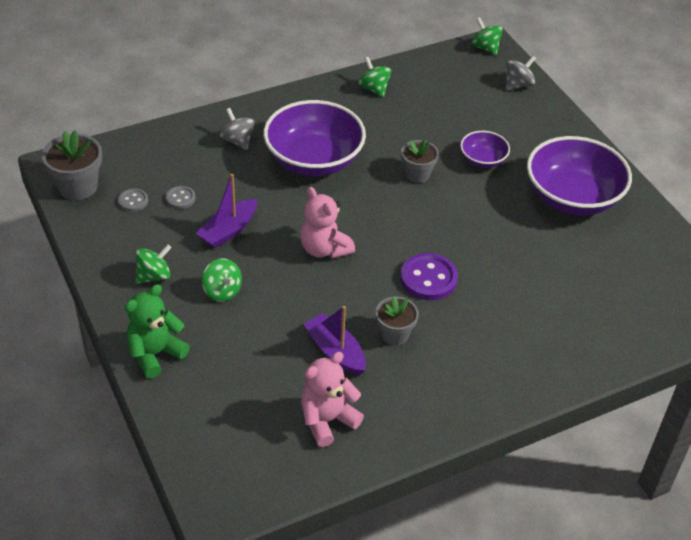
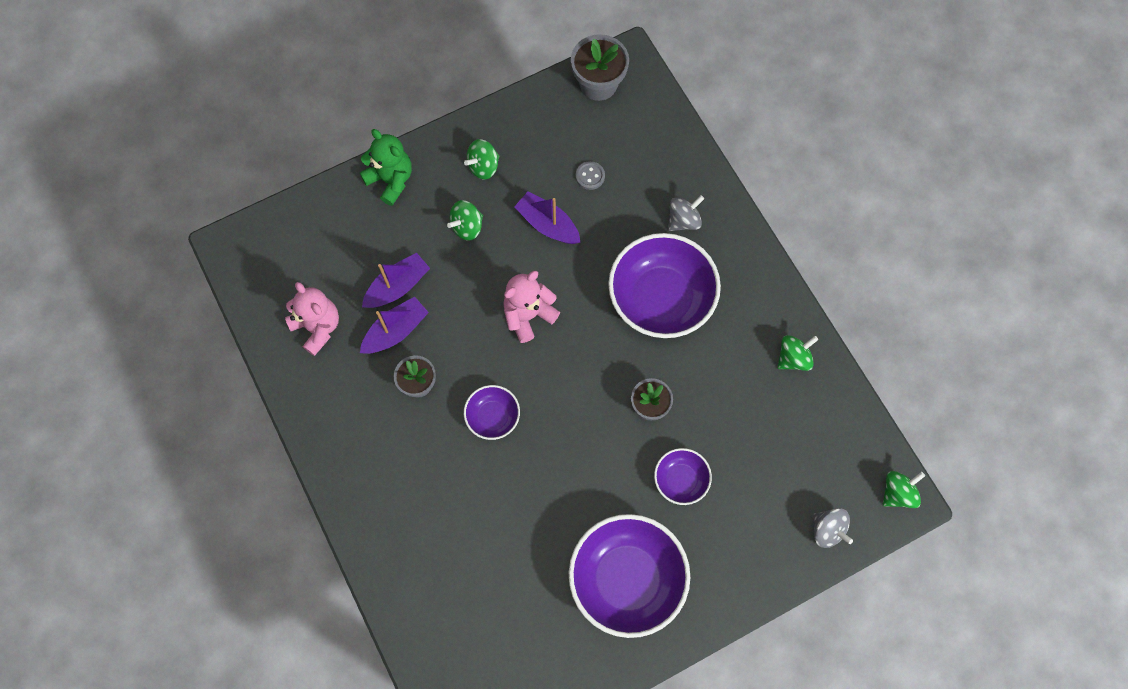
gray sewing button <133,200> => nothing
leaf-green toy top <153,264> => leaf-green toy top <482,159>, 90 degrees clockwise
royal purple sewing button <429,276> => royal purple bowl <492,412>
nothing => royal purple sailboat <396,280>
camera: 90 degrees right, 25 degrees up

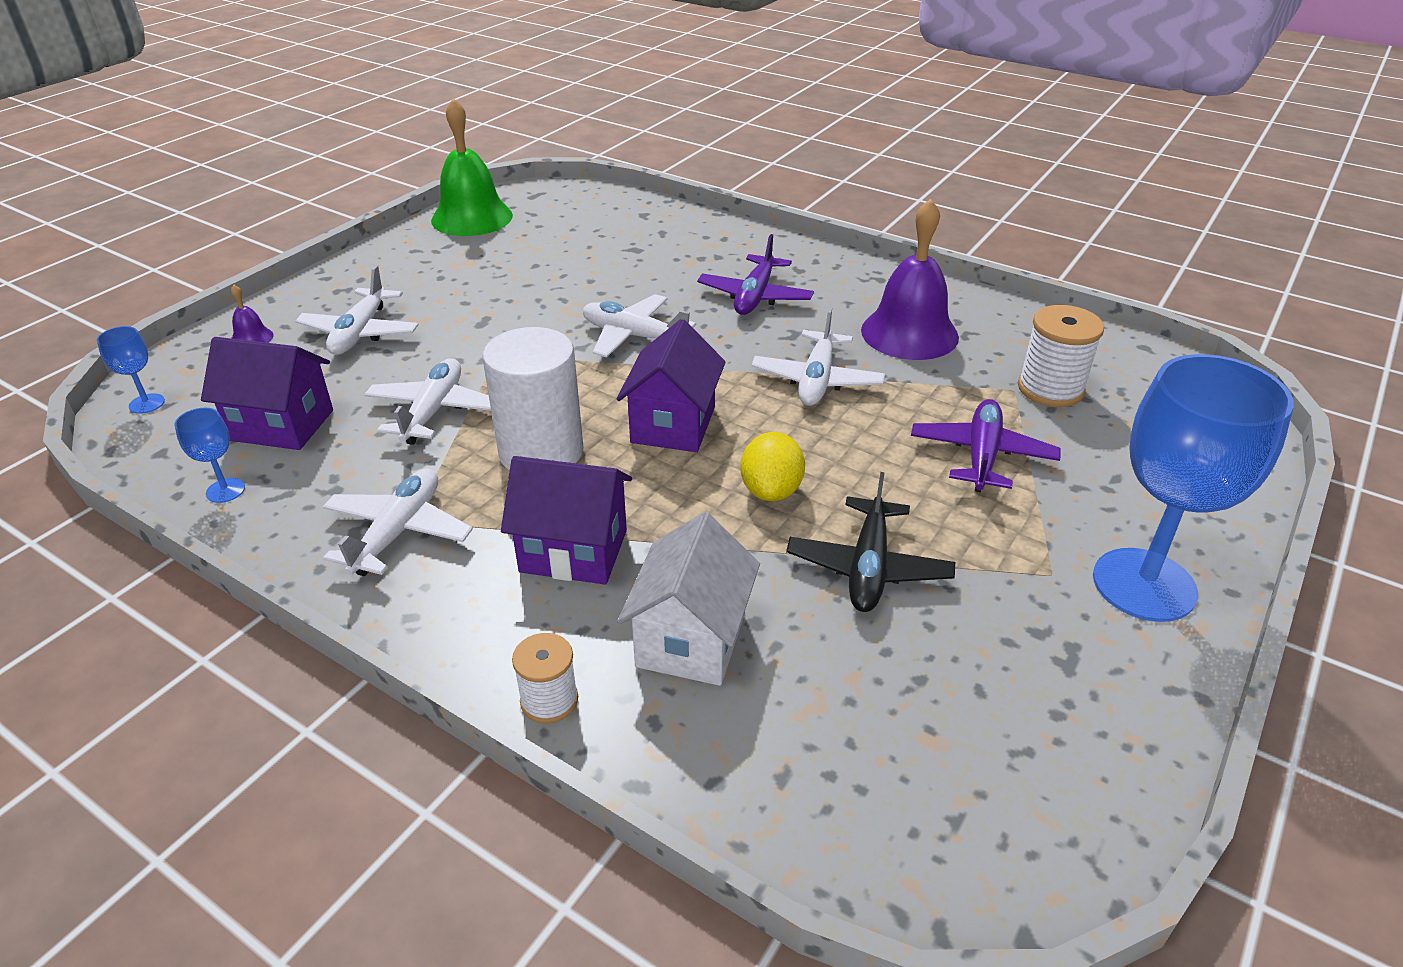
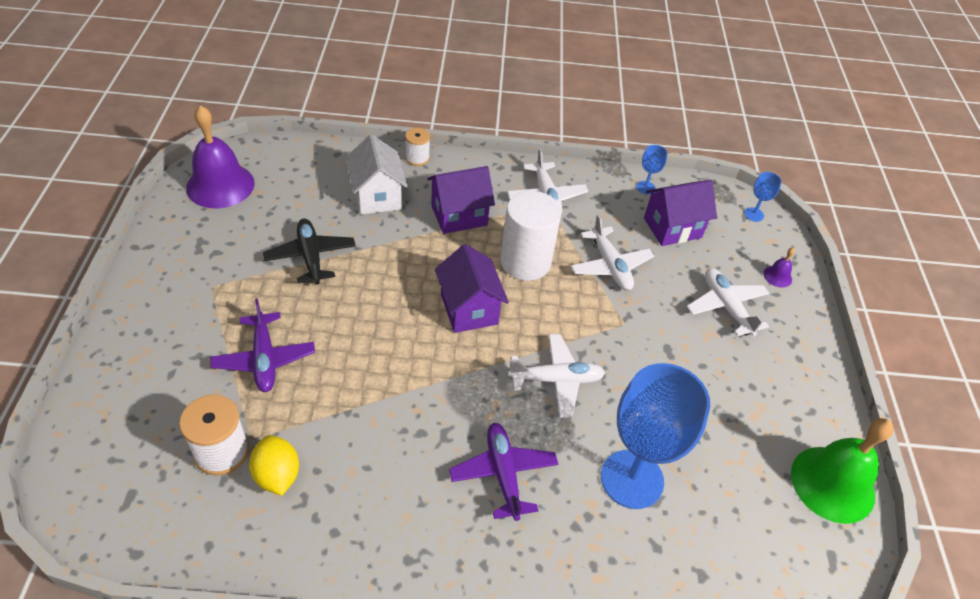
royal purple bell <910,279> => royal purple bell <220,156>, moved
pure white toy plane <818,357> => nothing
royal blue goblet <1193,488> => royal blue goblet <655,436>, moved
golden toy lemon <772,466> => golden toy lemon <274,465>, moved
camera: 145 degrees right, 10 degrees up

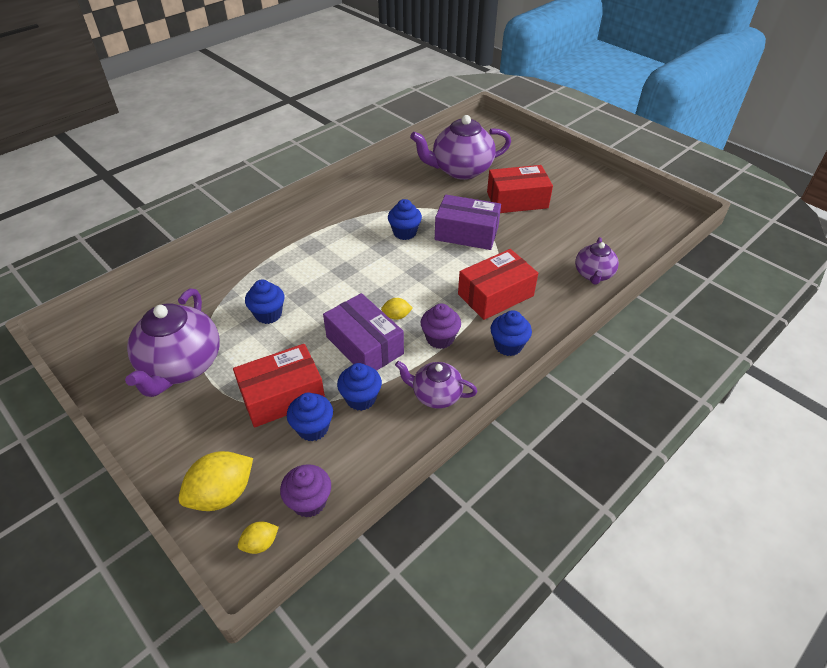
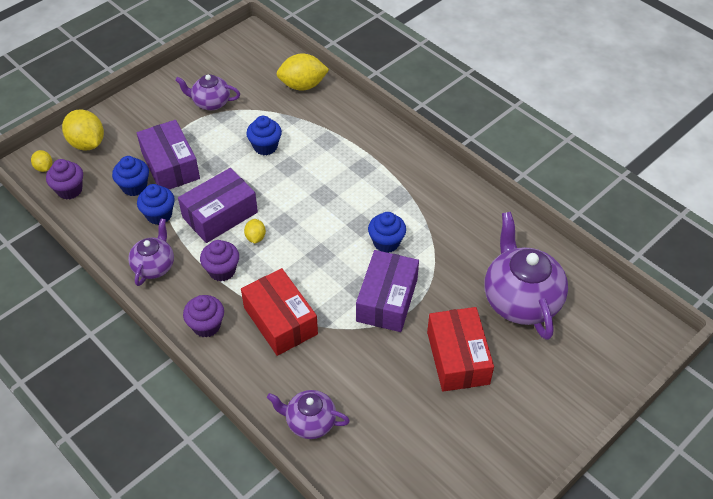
royal purple tea pot <172,342> => royal purple tea pot <207,92>, x0.56
royal blue cupcake <511,333> => royal purple cupcake <203,316>
crimson parcel <279,385> => royal purple parcel <168,154>
nothing => golden toy lemon <302,72>
camera: 90 degrees right, 5 degrees up

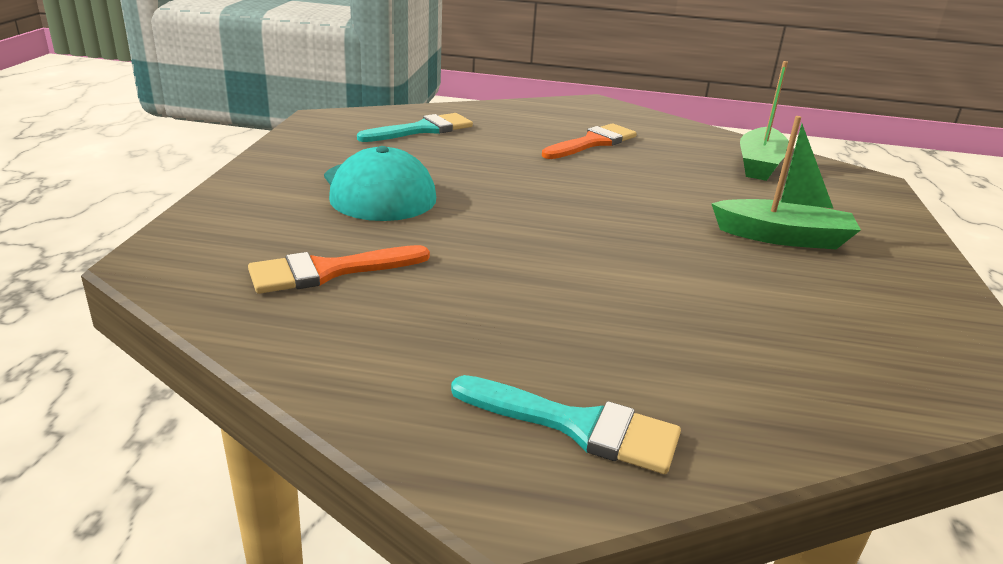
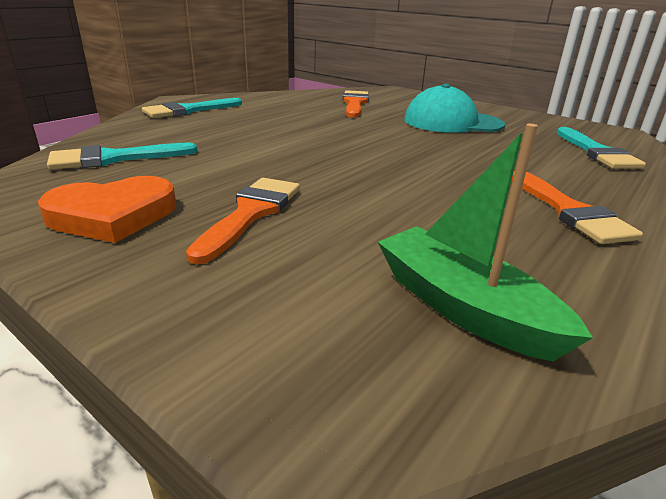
leaf-green sailboat <786,182> => orange paint brush <243,221>
nothing => teal paint brush <122,156>
nothing => orange love heart <107,209>
camera: 120 degrees right, 0 degrees up

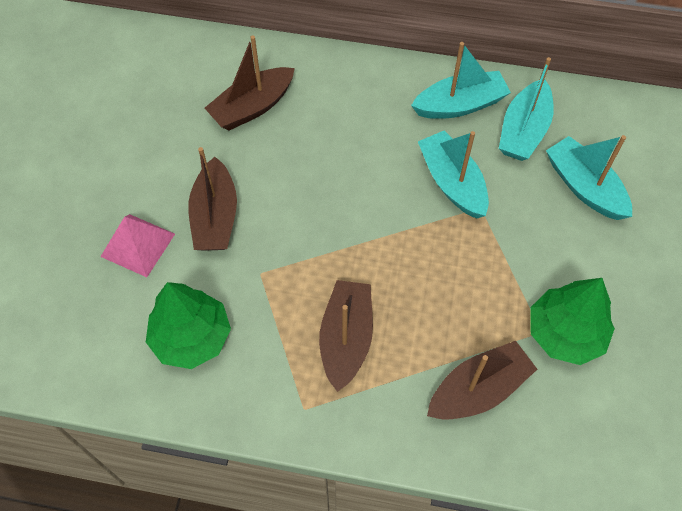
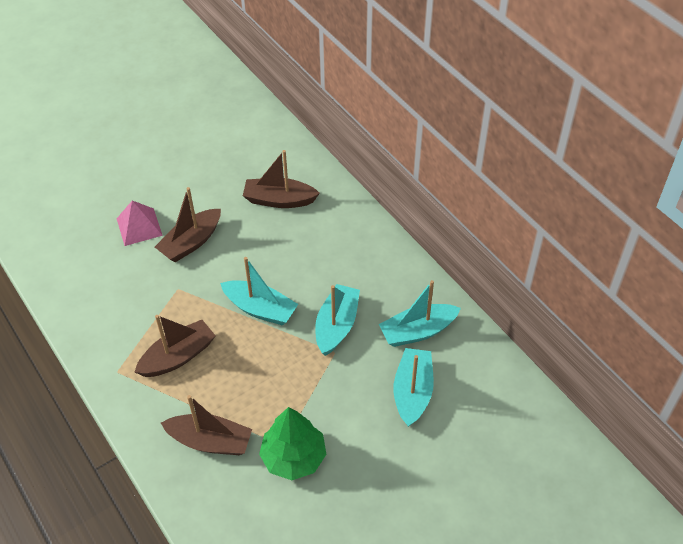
teal sailboat <461,80> => teal sailboat <259,291>, moved
leaf-green tree <188,325> => nothing
camera: 45 degrees right, 10 degrees down

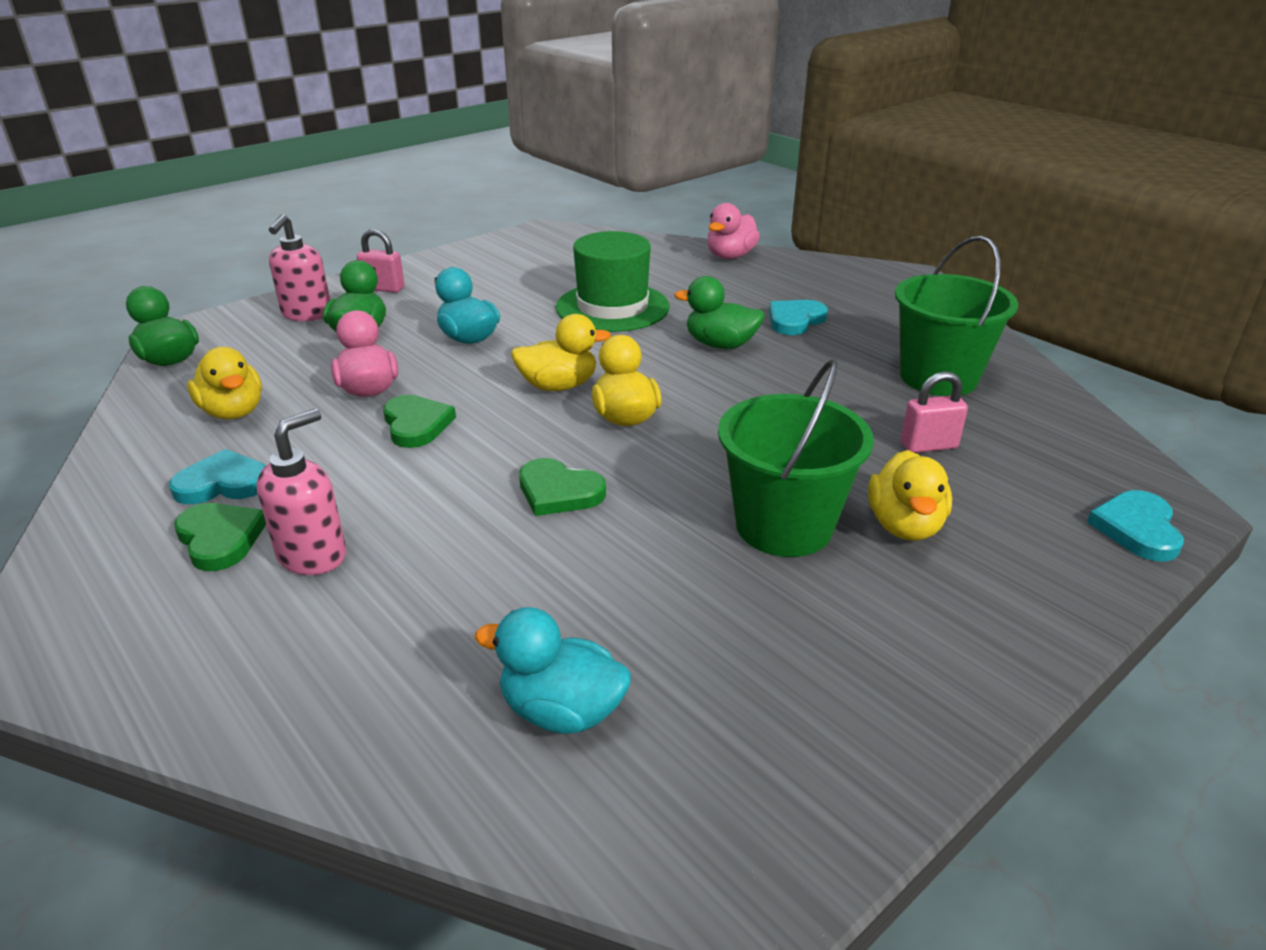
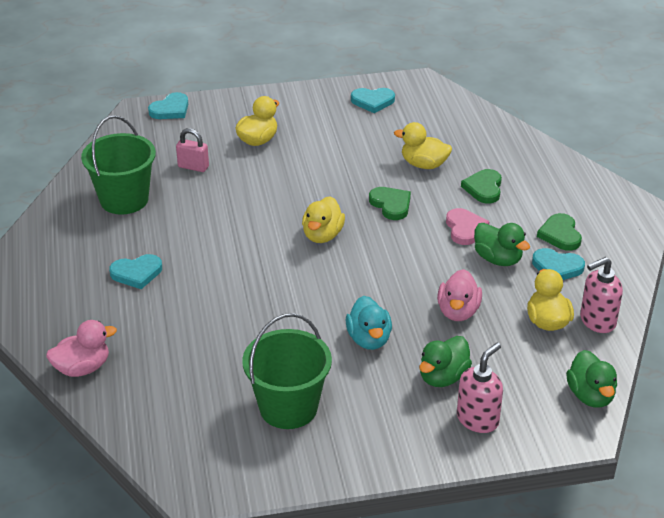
rosy small lock <381,260> => nothing
leaf-green hat <613,281> => nothing
leaf-green toy duck <719,312> => leaf-green toy duck <502,244>, moved
golden toy duck <561,352> => golden toy duck <423,145>, moved
leaf-green sand bucket <796,458> => leaf-green sand bucket <287,371>, moved
leaf-green love heart <419,421> => leaf-green love heart <481,186>, moved
rosy soap pump <301,492> => rosy soap pump <601,295>, moved
teal toy duck <553,670> => nothing
nothing => teal love heart <373,100>
nothing => rosy love heart <467,226>
camera: 150 degrees left, 5 degrees up

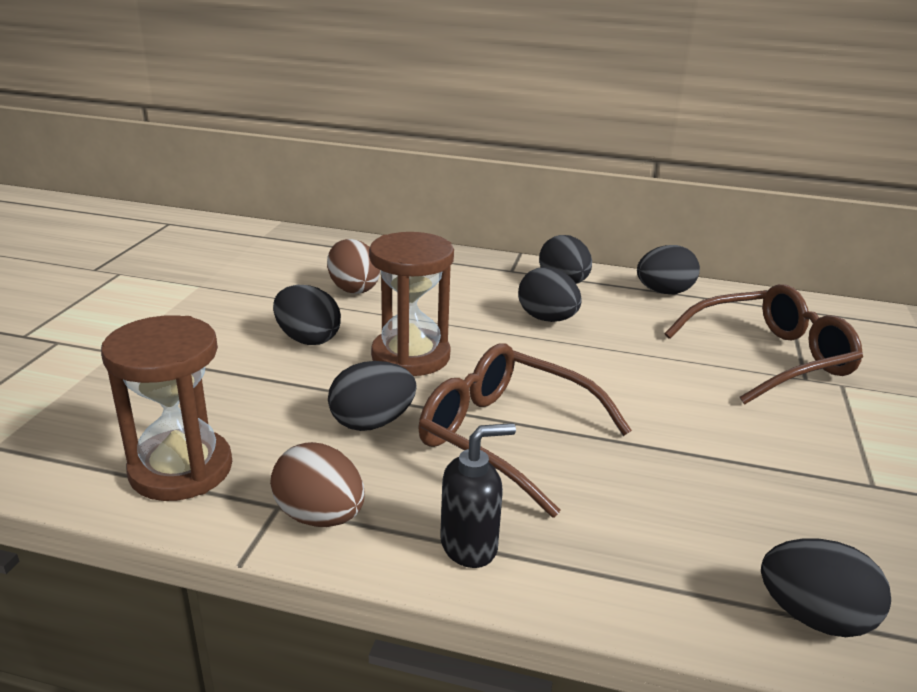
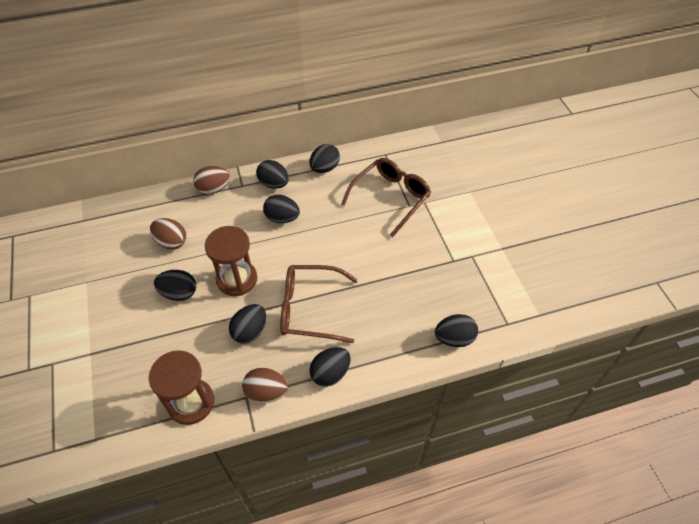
jet-black soap pump <478,495> => jet-black egg <330,367>
nothing => brown egg <211,180>
camera: 30 degrees left, 25 degrees up

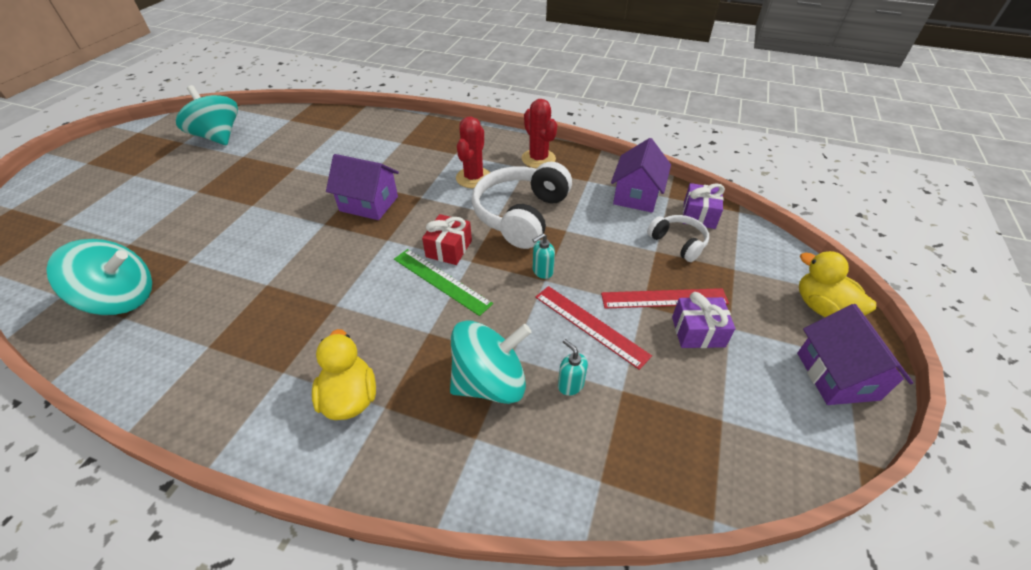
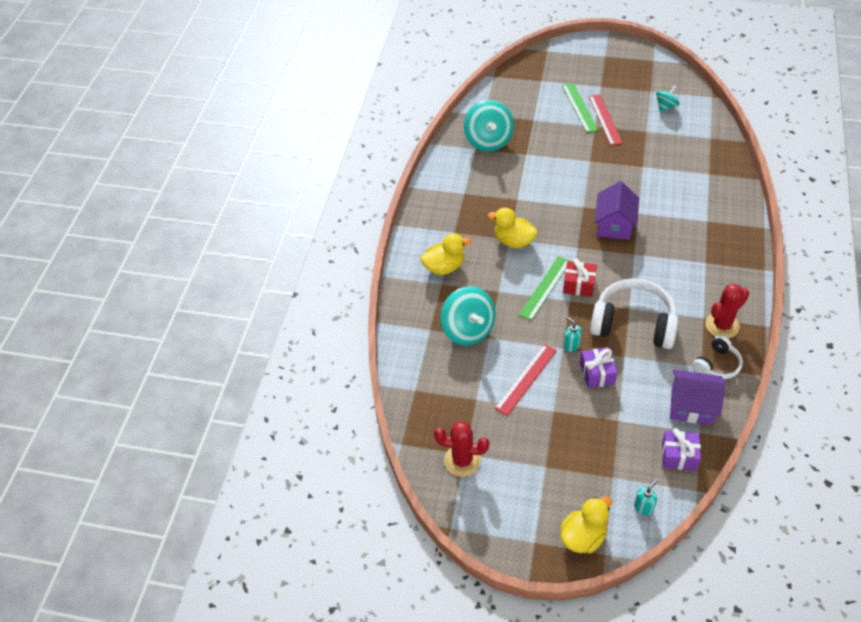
teal toy top <207,115> => teal toy top <668,99>, x0.53
crimson prickly plant <473,152> => crimson prickly plant <461,449>, moved
pure white over-ear headphones <678,238> => pure white over-ear headphones <718,357>, moved
crimson ruler <665,298> => crimson ruler <606,120>, moved
royal purple wrapped gift <703,320> => royal purple wrapped gift <598,368>, moved
royal purple cottage <855,354> => nothing
teal soap pump <573,367> => teal soap pump <646,498>, moved
nothing => leaf-green ruler <580,108>
nothing => golden toy duck <513,228>
camera: 85 degrees right, 5 degrees up

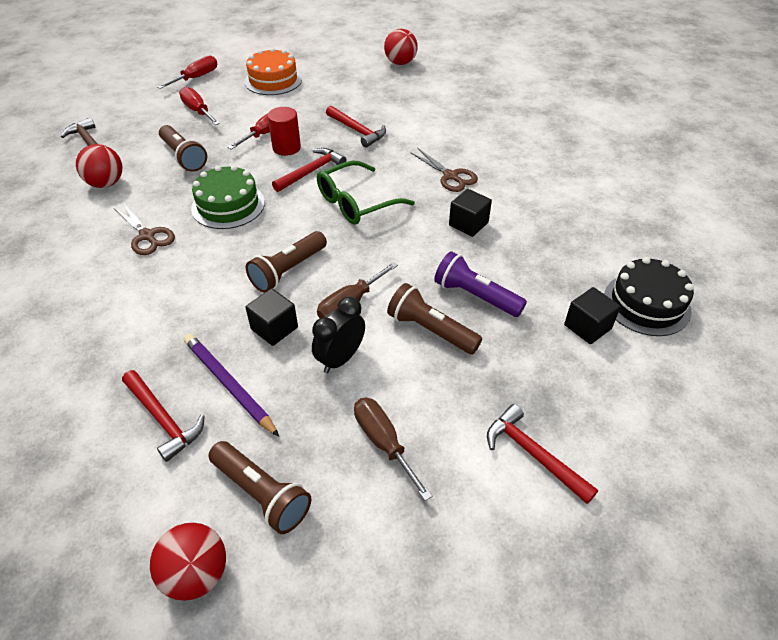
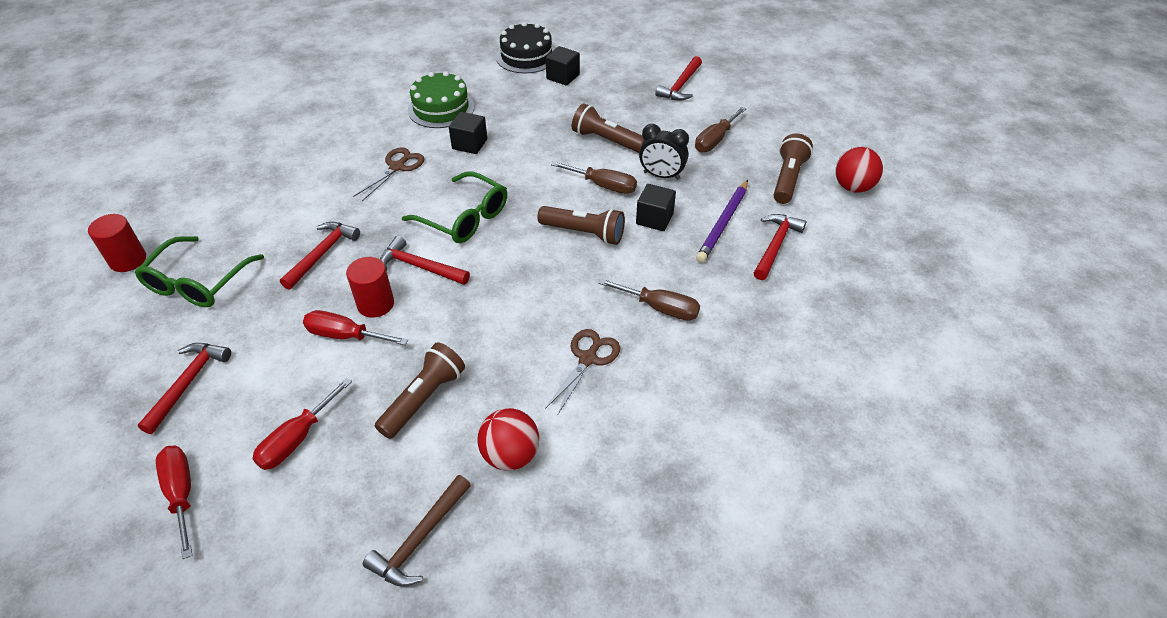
crimson play ball <401,47> => crimson solid cylinder <117,243>
orange gateau <273,71> => crimson carpenter's hammer <184,388>
crimson flat screwdriver <187,72> => crimson flat screwdriver <174,502>, 45 degrees clockwise
leaf-green gateau <228,197> => leaf-green gateau <441,99>, moved
royal purple pocket torch <480,284> => nothing
brown pocket torch <434,318> => brown pocket torch <608,128>, 105 degrees clockwise
nothing => leaf-green spectacles <199,271>
nothing => brown flat screwdriver <649,299>
camera: 110 degrees left, 0 degrees up

